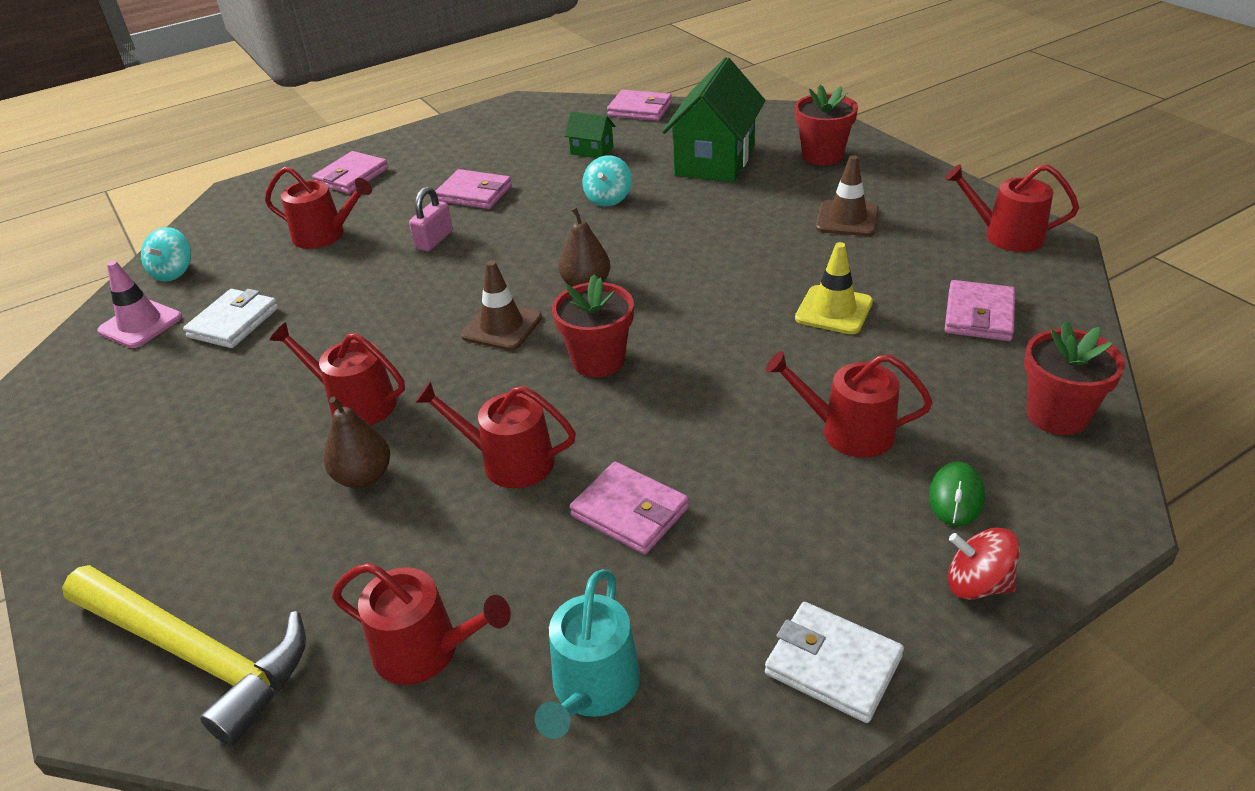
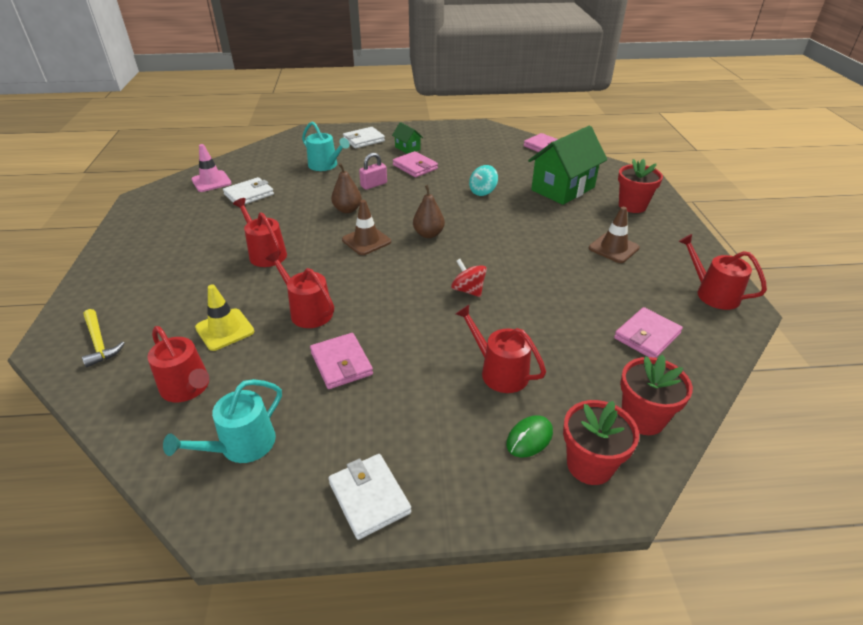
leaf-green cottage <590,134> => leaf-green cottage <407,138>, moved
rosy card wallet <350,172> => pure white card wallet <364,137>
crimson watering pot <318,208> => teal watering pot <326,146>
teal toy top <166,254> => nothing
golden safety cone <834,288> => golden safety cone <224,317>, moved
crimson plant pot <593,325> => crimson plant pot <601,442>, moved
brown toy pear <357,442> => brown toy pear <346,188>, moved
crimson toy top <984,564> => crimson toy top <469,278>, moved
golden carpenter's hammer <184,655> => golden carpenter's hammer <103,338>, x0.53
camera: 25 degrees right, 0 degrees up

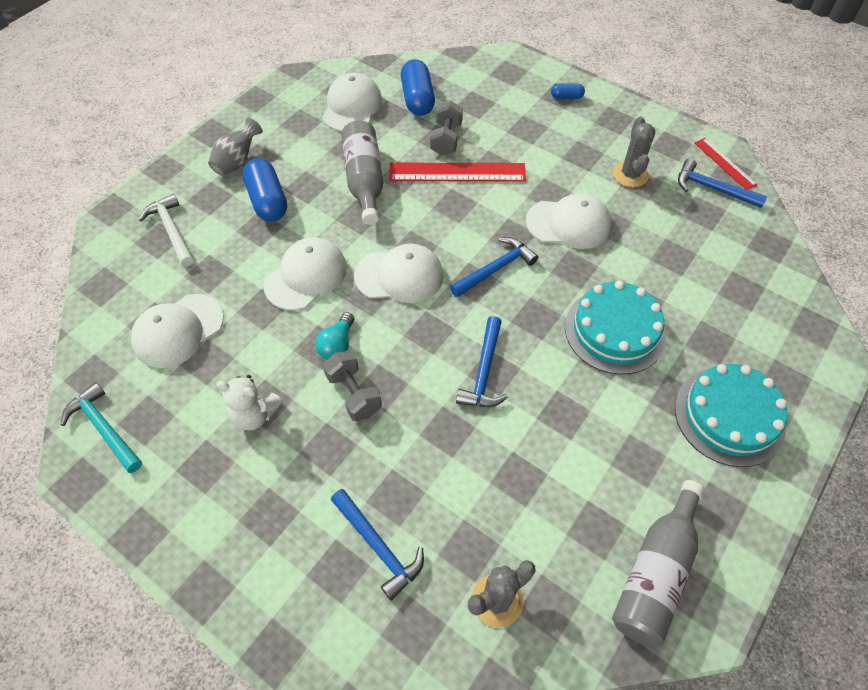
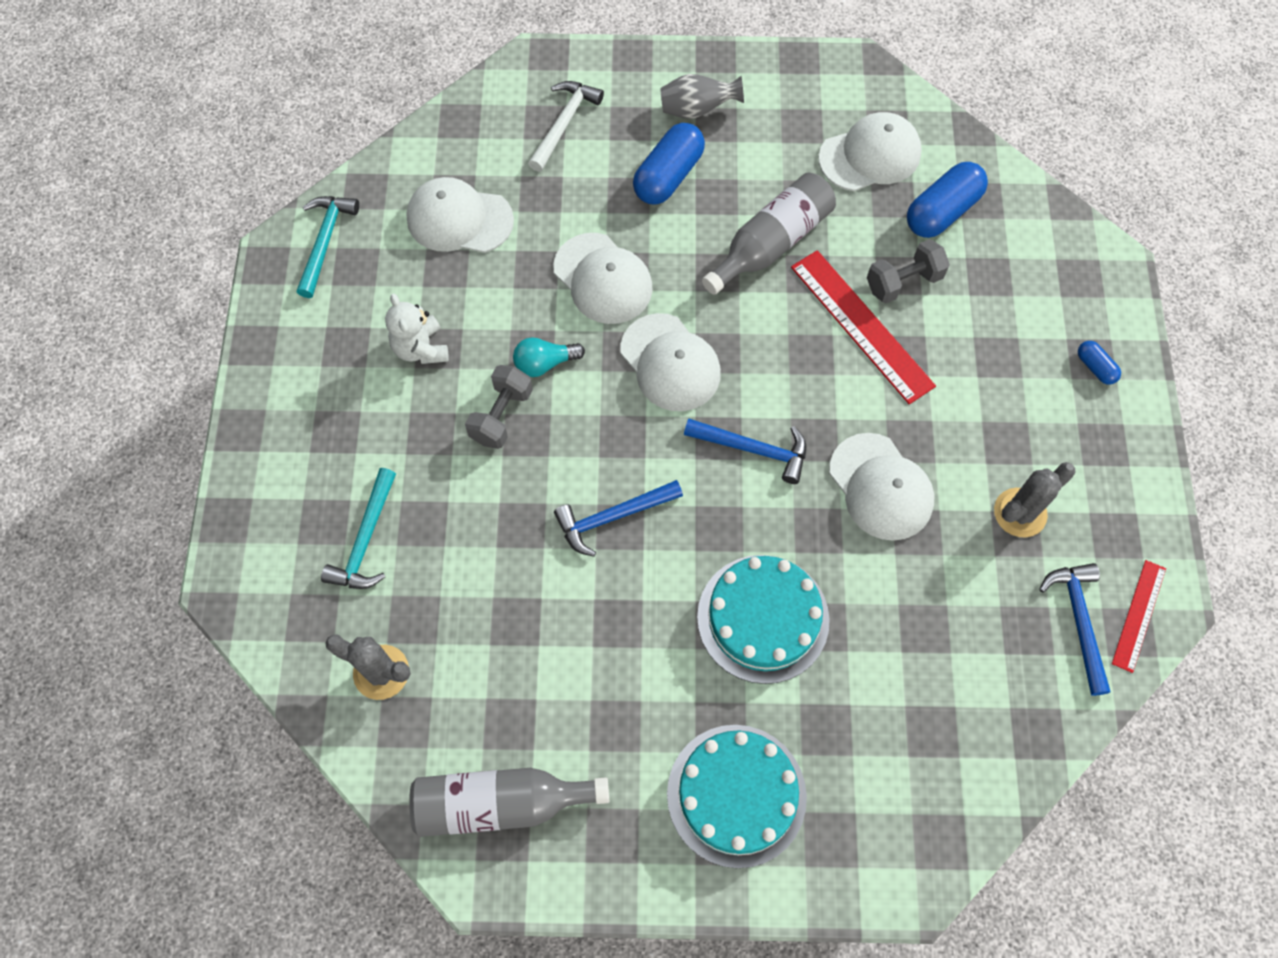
pure white baseball cap <305,273> => pure white baseball cap <603,278>, 45 degrees clockwise
royal blue carpenter's hammer <377,545> => teal carpenter's hammer <358,528>
camera: 55 degrees right, 10 degrees up

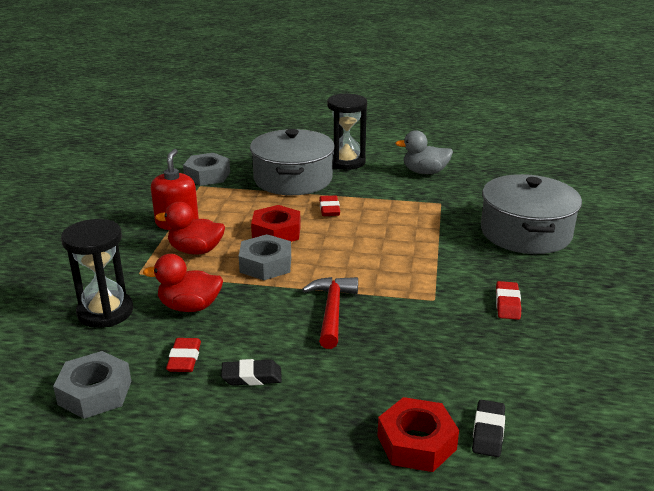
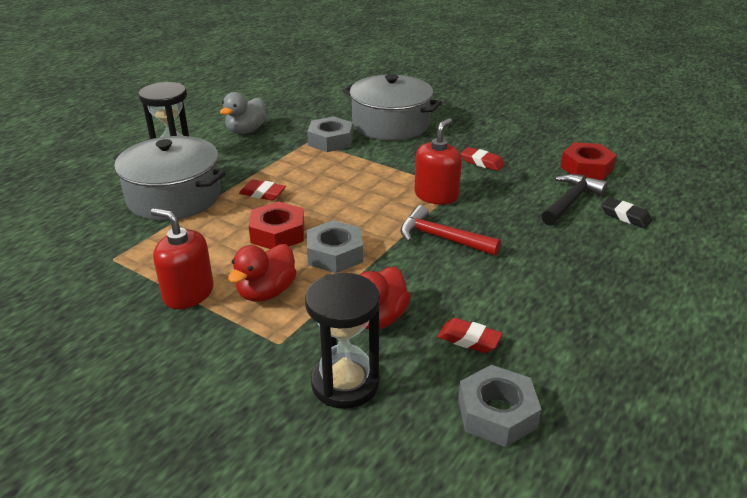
gray hex nut <206,169> => gray hex nut <330,134>, moved
jet-black pencil eraser <251,372> => nothing
crimson hex nut <418,434> => crimson hex nut <588,161>, moved
nothing => crimson soap pump <438,161>
nothing => jet-black carpenter's hammer <575,200>
camera: 65 degrees left, 5 degrees up

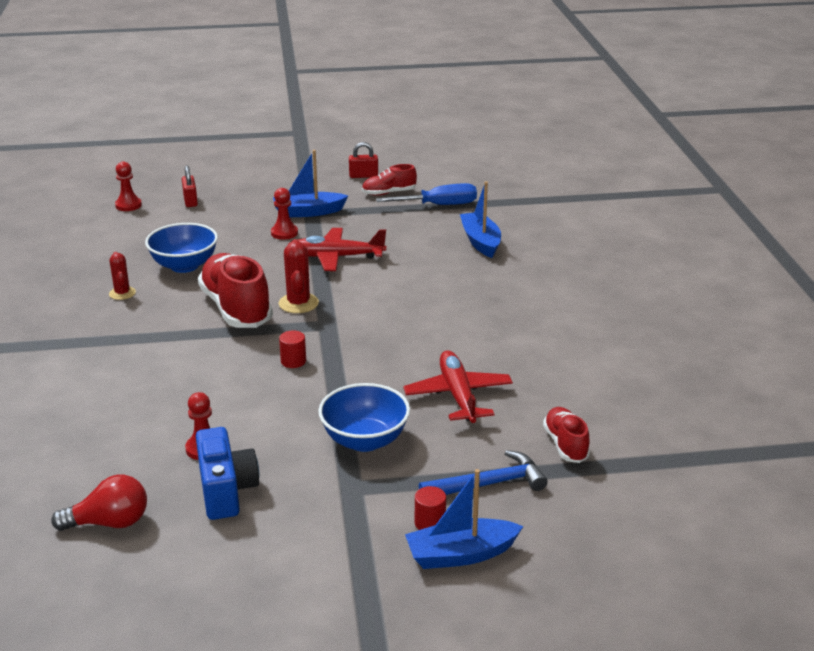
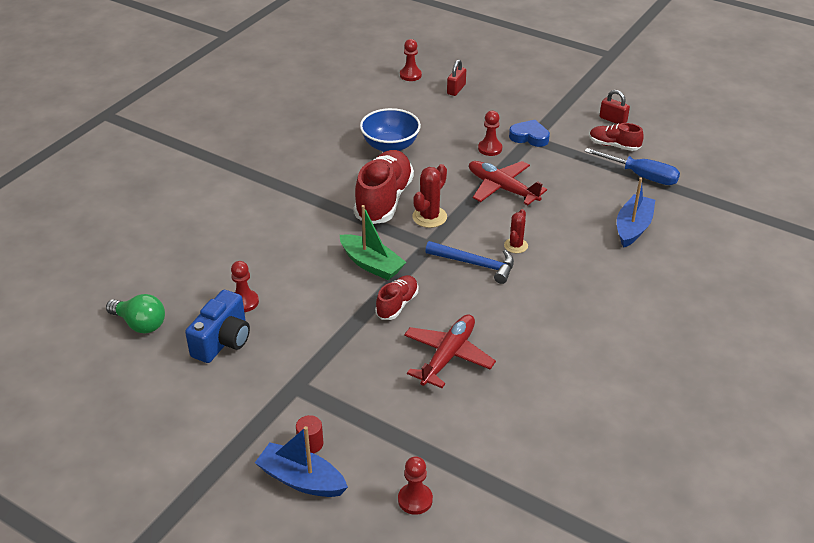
royal blue sailboat <310,183> => royal blue love heart <529,133>
crimson prickly plant <122,276> => crimson prickly plant <516,231>, moved
crimson solid cylinder <292,349> => leaf-green sailboat <373,242>
royal blue bowl <364,417> => nothing
crimson shoe <566,435> => crimson shoe <396,297>, moved
royal blue carpenter's hammer <483,472> => royal blue carpenter's hammer <469,262>, moved
crimson bulb <99,503> => leaf-green bulb <135,314>
nothing => crimson game pawn <415,485>
camera: 40 degrees right, 10 degrees up

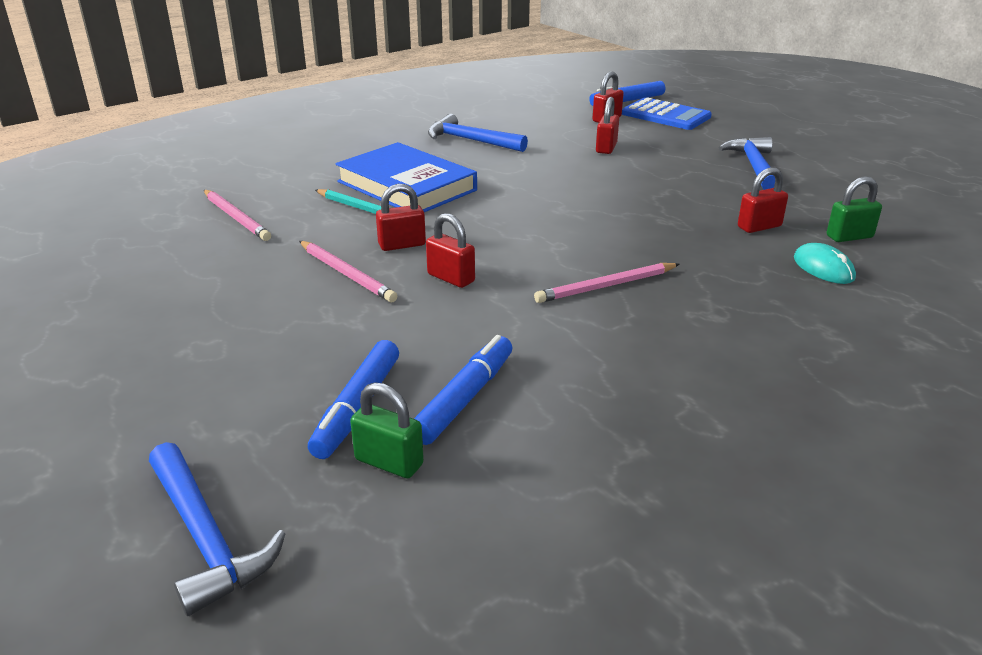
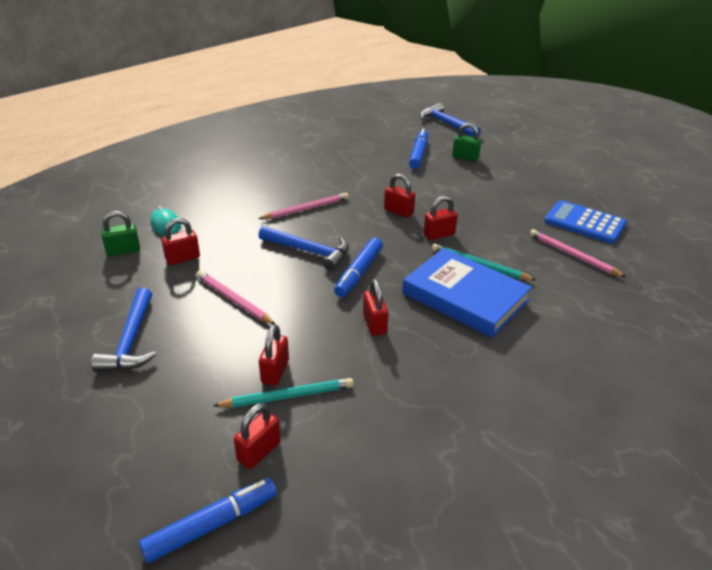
royal blue pocket calculator <667,113> => royal blue pocket calculator <585,222>, moved
royal blue carpenter's hammer <478,133> => royal blue carpenter's hammer <303,248>, moved
rosy pencil <348,271> => rosy pencil <236,298>, moved
royal blue marker pen <463,390> => royal blue marker pen <358,267>, moved
leaf-green small lock <387,430> => leaf-green small lock <466,142>, moved
nothing => crimson small lock <375,307>
nothing => teal pencil <283,393>
camera: 175 degrees right, 5 degrees up

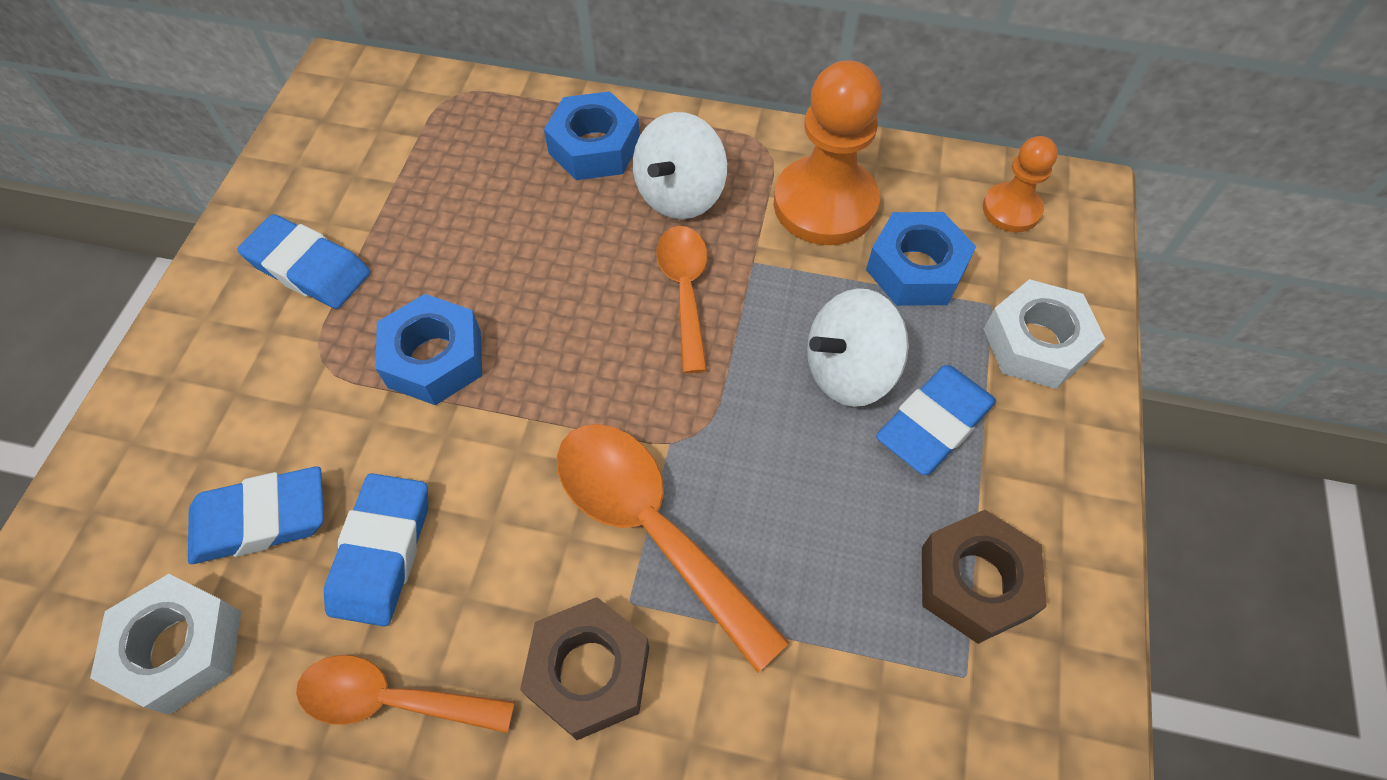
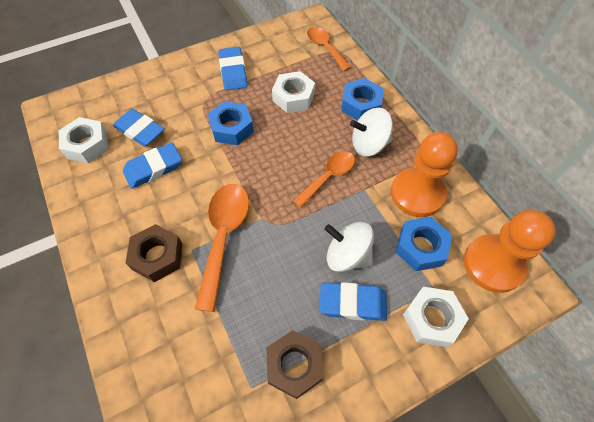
orange game pawn <1020,184> => orange game pawn <510,251>, x1.81
orange spoon <405,694> => orange spoon <329,49>, moved
nothing => pure white hex nut <293,92>
camera: 50 degrees right, 0 degrees up

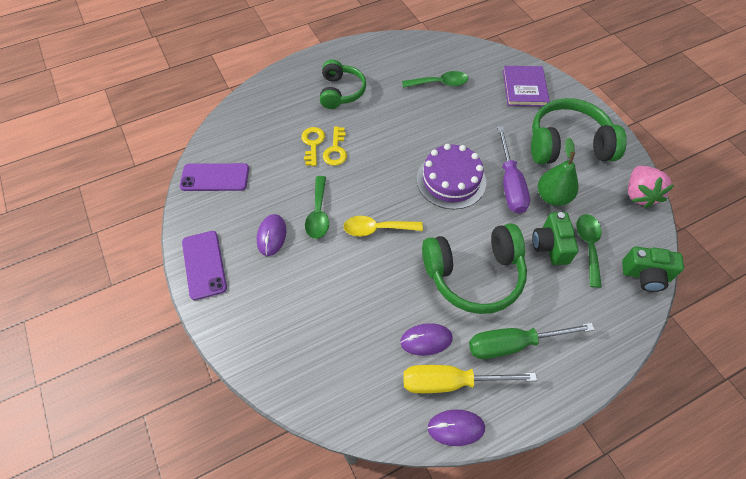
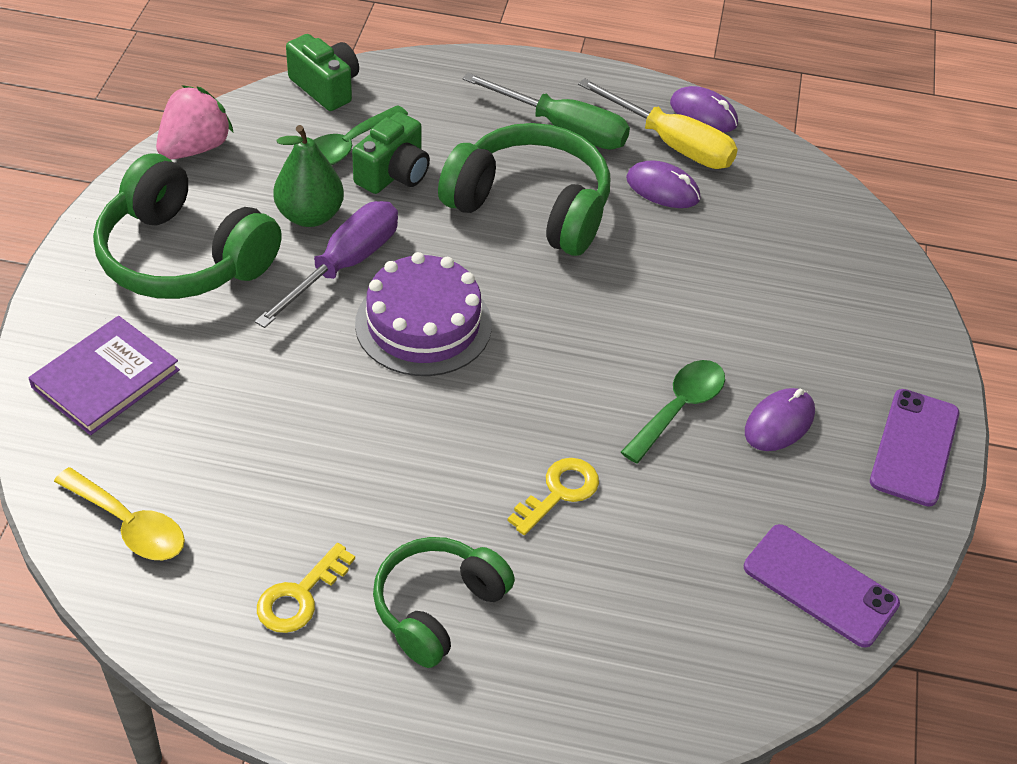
leaf-green spoon <435,79> => nothing
golden door key <313,146> => golden door key <306,588>, moved
golden spoon <383,226> => golden spoon <119,513>, moved
camera: 145 degrees left, 10 degrees down

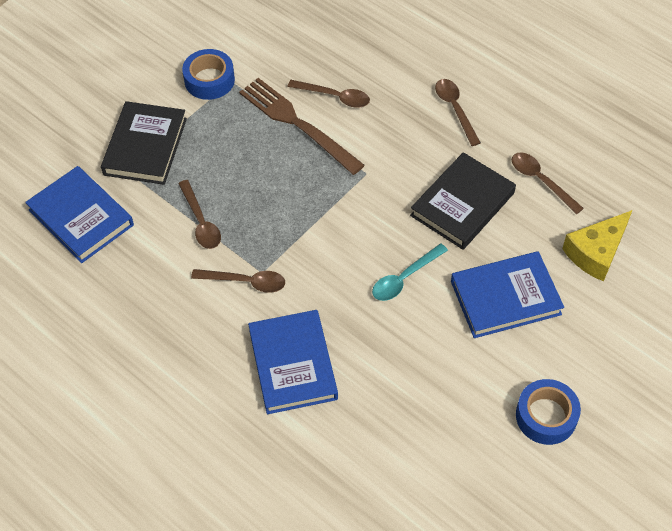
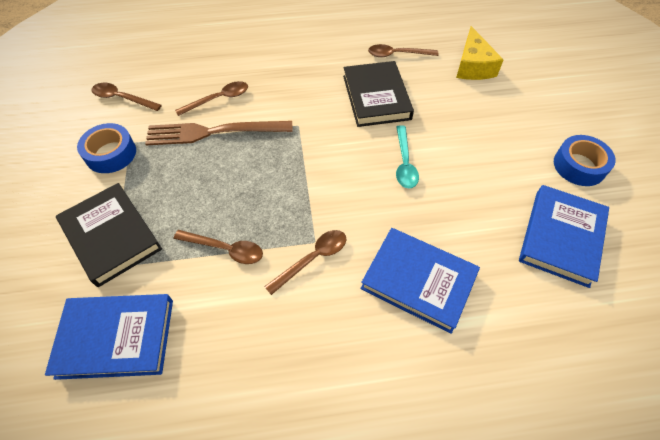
brown spoon <458,112> => brown spoon <127,97>, moved
royal blue book <507,294> => royal blue book <564,236>, moved
camera: 50 degrees left, 0 degrees up

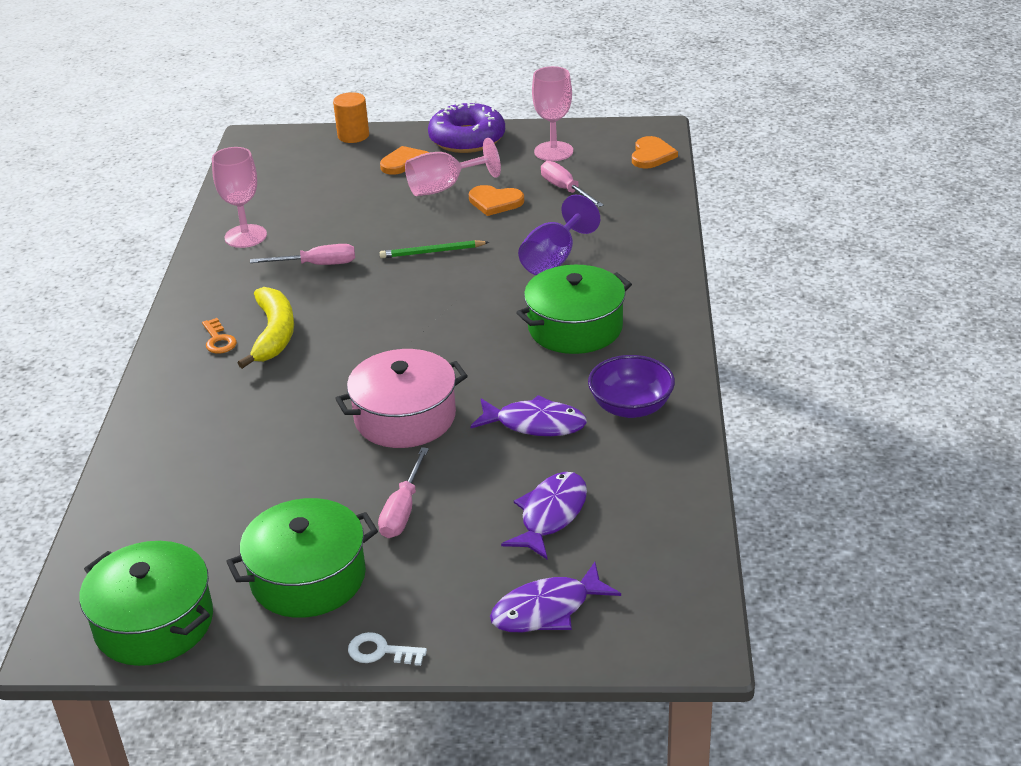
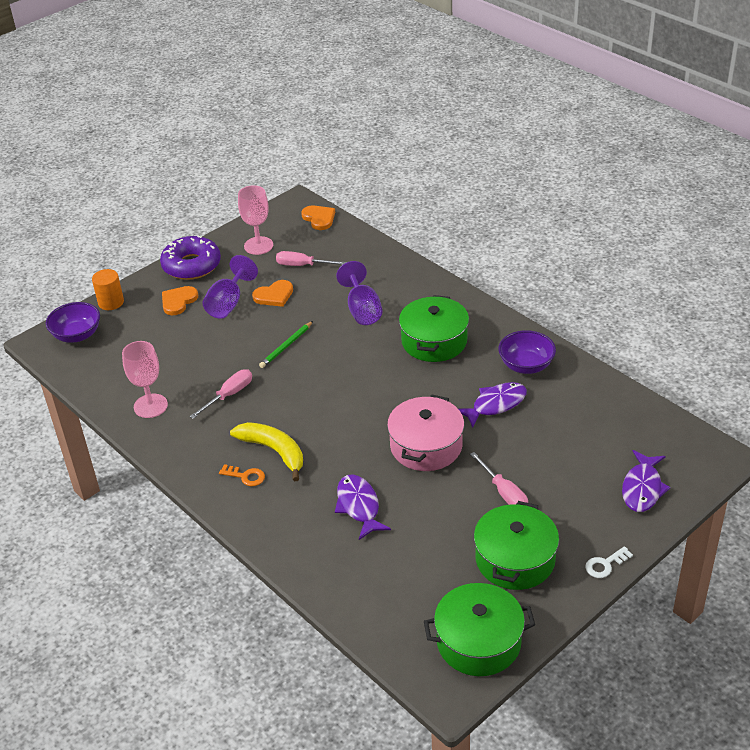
rosy goblet <453,167> => royal purple goblet <230,287>
royal purple toy fish <544,515> => royal purple toy fish <363,507>, moved
nothing => royal purple bowl <73,322>
camera: 45 degrees left, 5 degrees up

